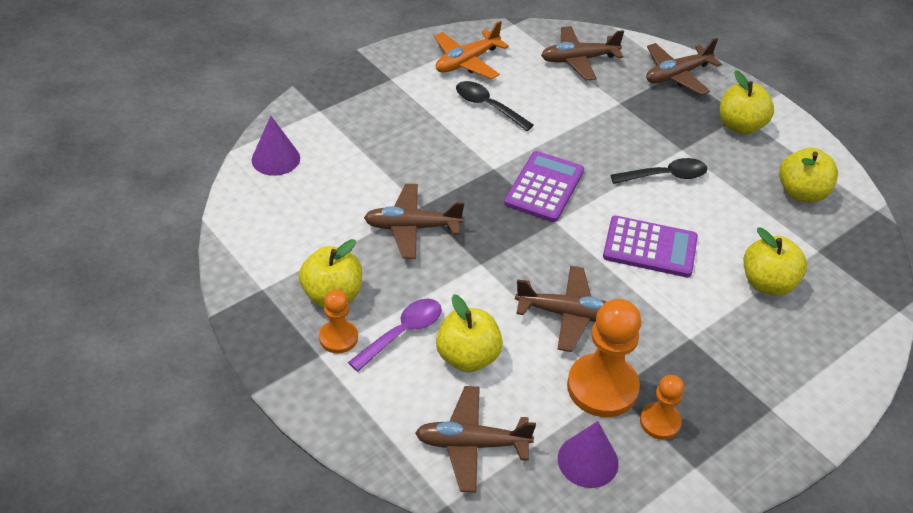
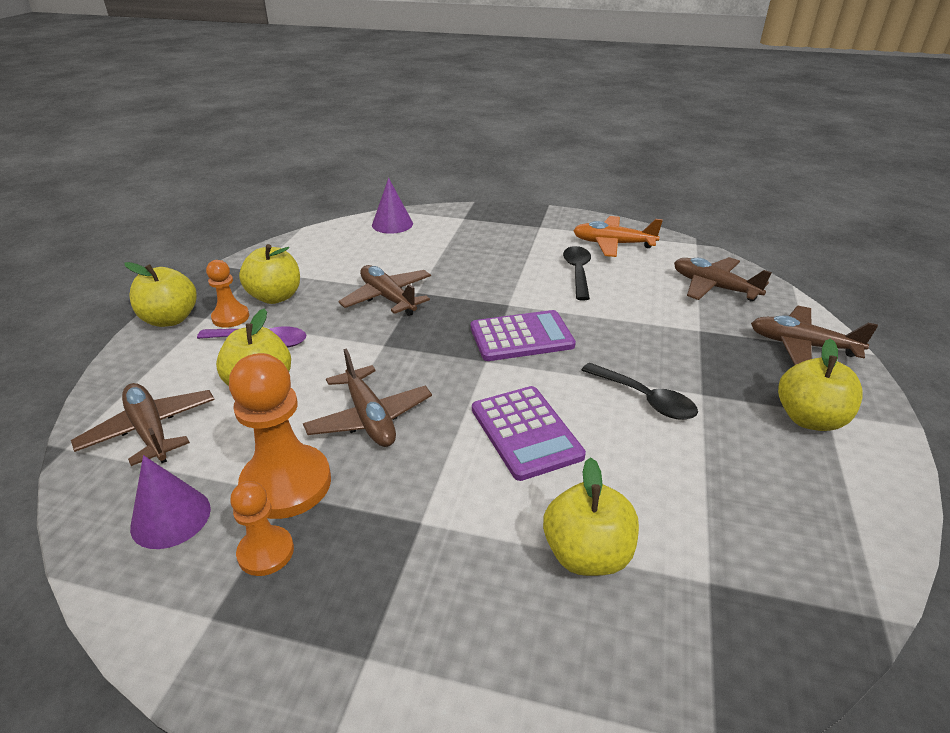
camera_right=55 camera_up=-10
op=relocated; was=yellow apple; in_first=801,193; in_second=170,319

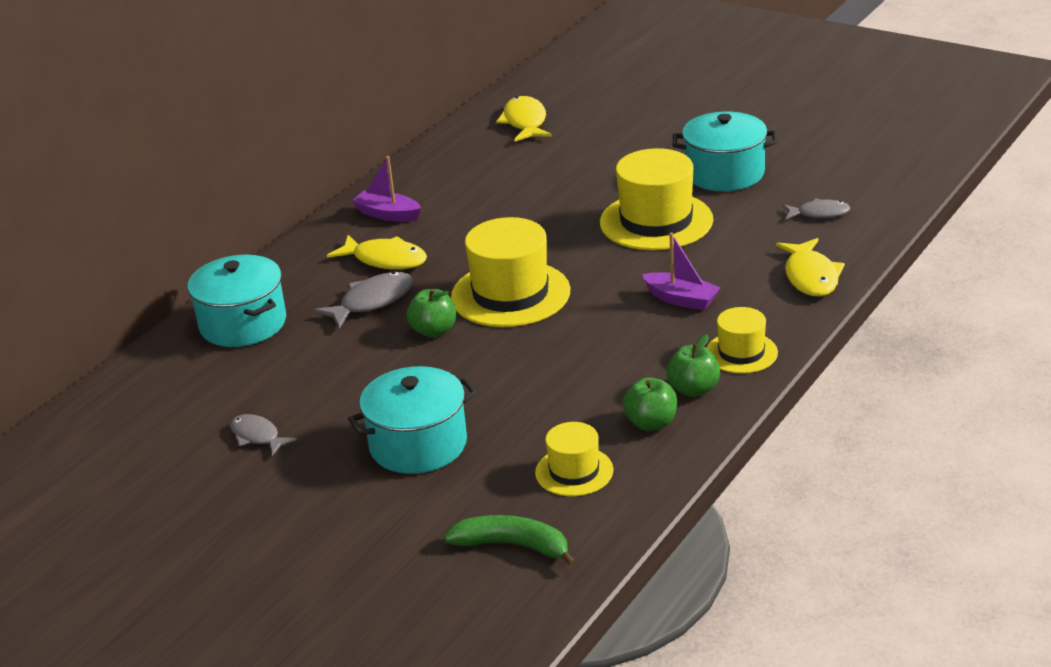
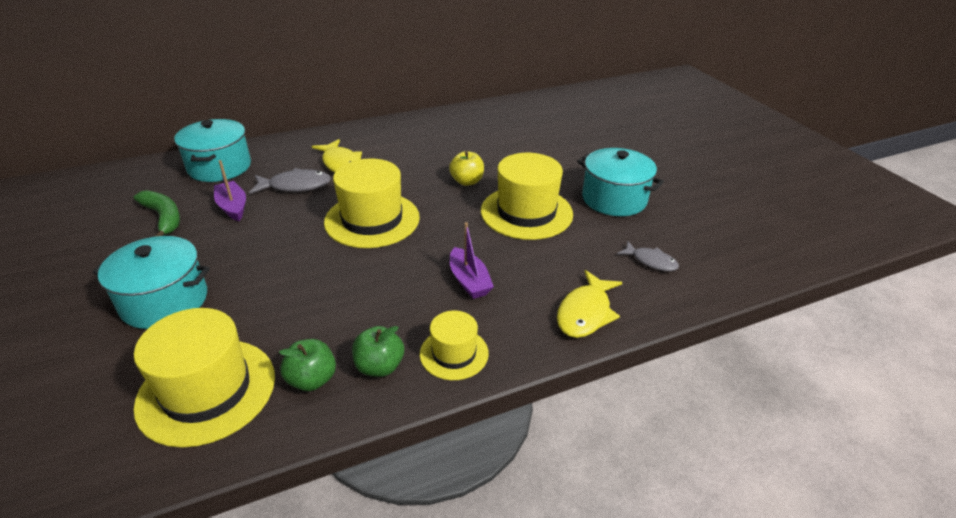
camera_right=30 camera_up=5
op=missing; was=grey fish; in_first=257,436
op=relocated; was=purple boat; in_first=388,214; in_second=233,207
op=missing; was=green apple; in_first=434,331
op=relocated; was=green banana; in_first=513,545; in_second=163,218
op=missing; was=yellow fish; in_first=525,122
op=size; was=yellow hat; in_first=574,471; in_second=207,390; ratio=1.78
op=appeared; now=yellow apple; in_second=467,181

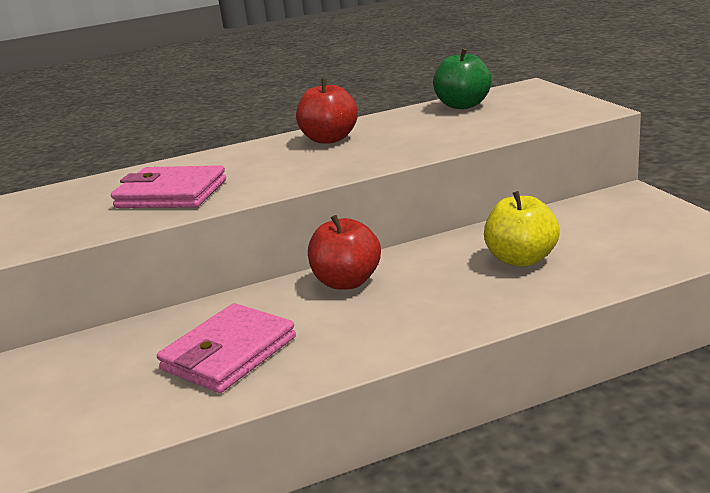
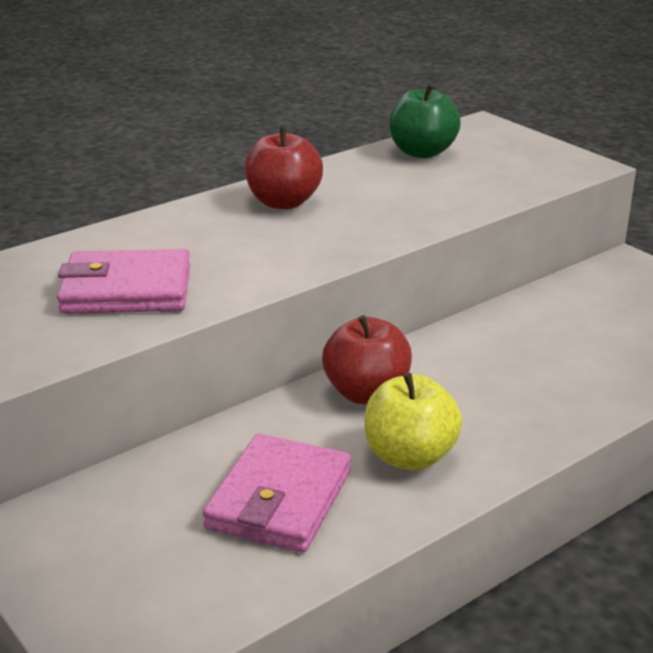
camera_right=-20 camera_up=5
op=relocated; was=yellow apple; in_first=521,259; in_second=409,457

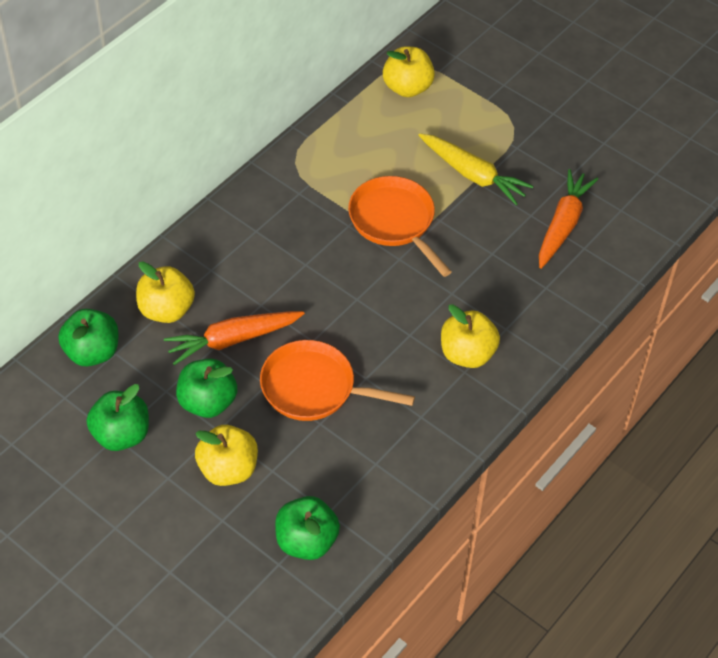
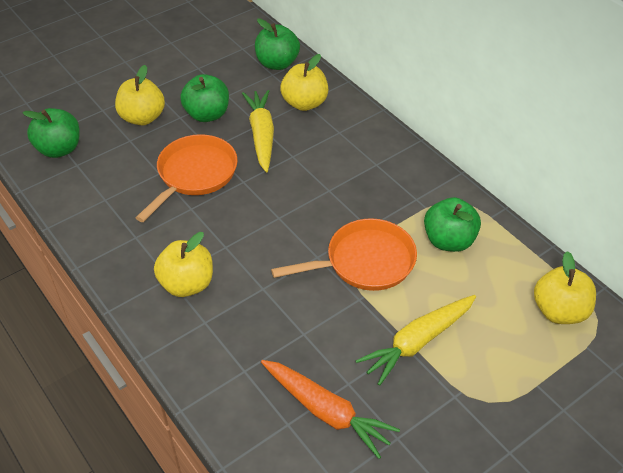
camera_right=105 camera_up=-5
op=relocated; was=green apple; in_first=121,435; in_second=449,241
op=colour; was=orange carrot; now=yellow carrot; in_first=233,340; in_second=261,135

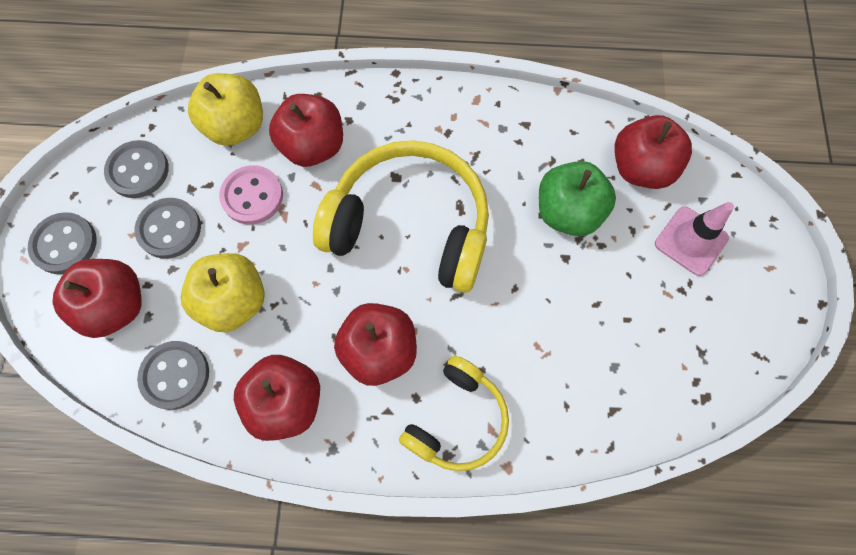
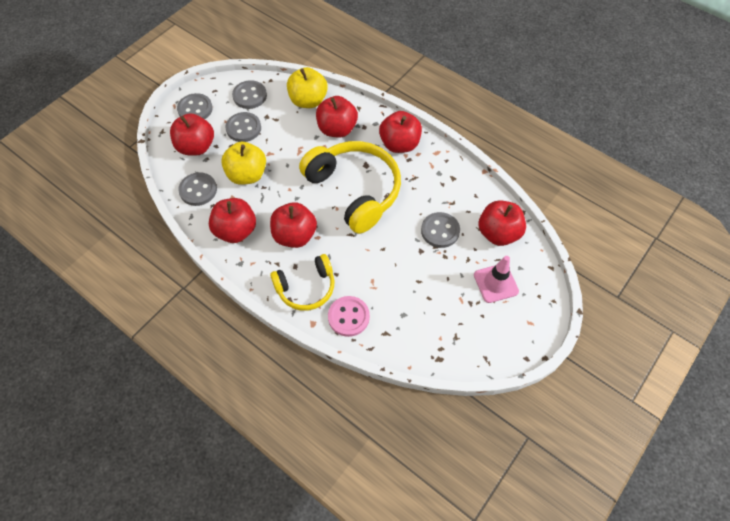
camera_right=35 camera_up=-10
op=relocated; was=pink button; in_first=252,196; in_second=348,317
op=exchanged; was=green apple; now=grey button; in_first=568,212; in_second=440,231
op=appeared; now=red apple; in_second=399,144

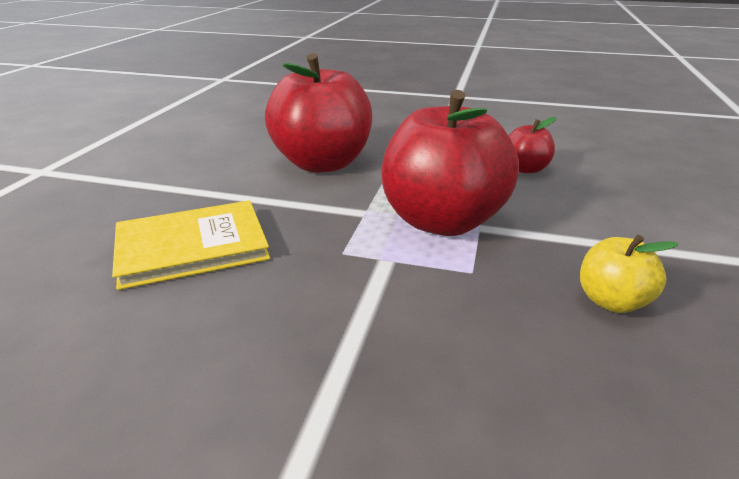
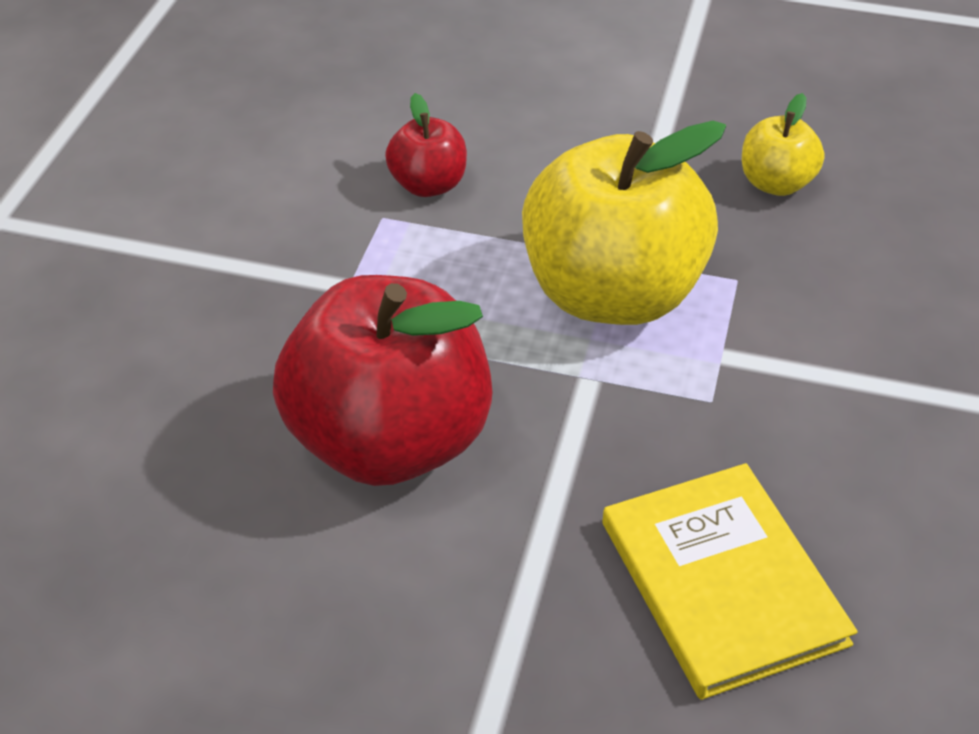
camera_right=-90 camera_up=15
op=colour; was=red apple; now=yellow apple; in_first=442,221; in_second=612,293

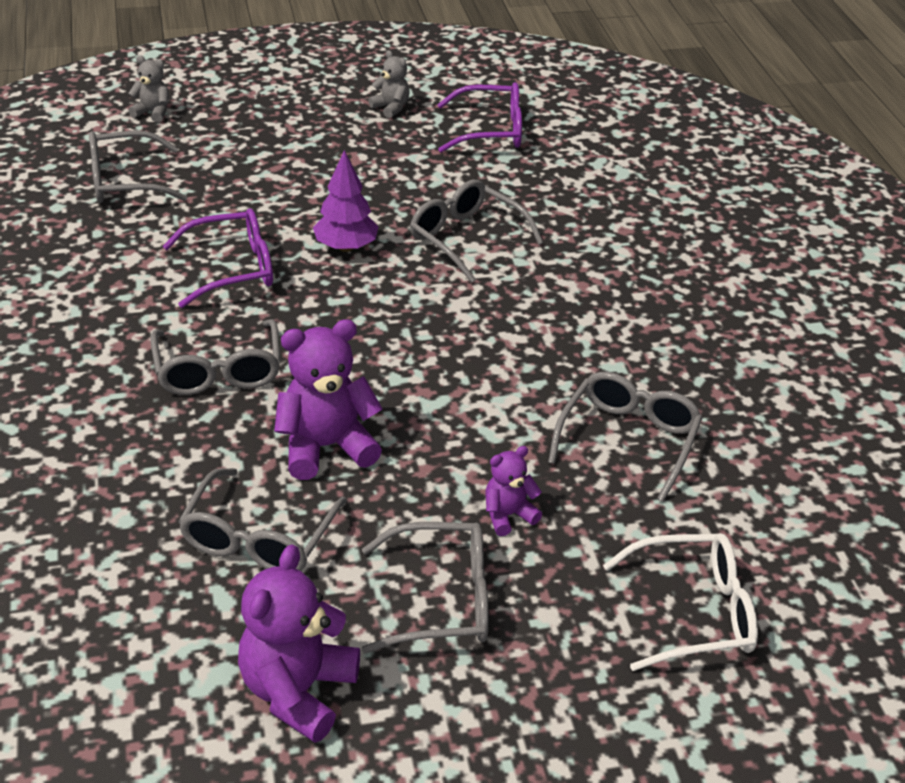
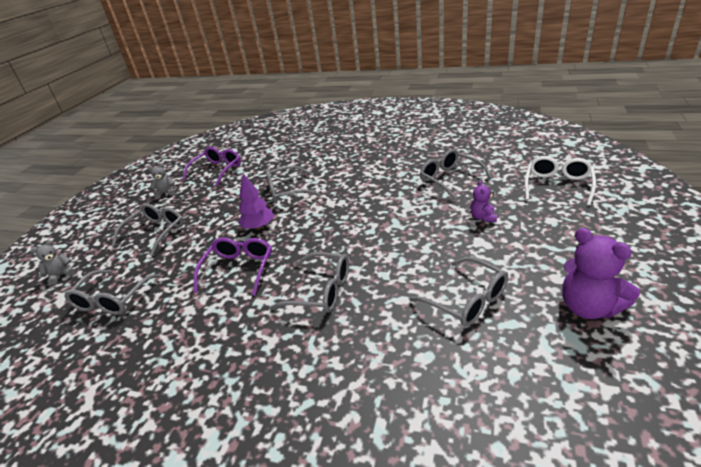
camera_right=-55 camera_up=-5
op=missing; was=purple teddy bear; in_first=326,447
op=relocated; was=grey glasses; in_first=442,600; in_second=156,232

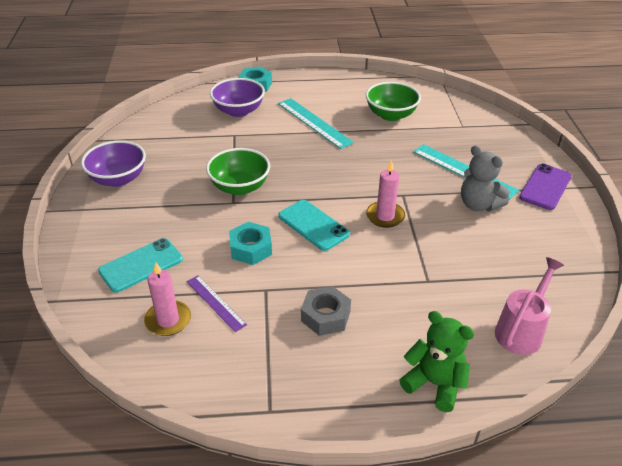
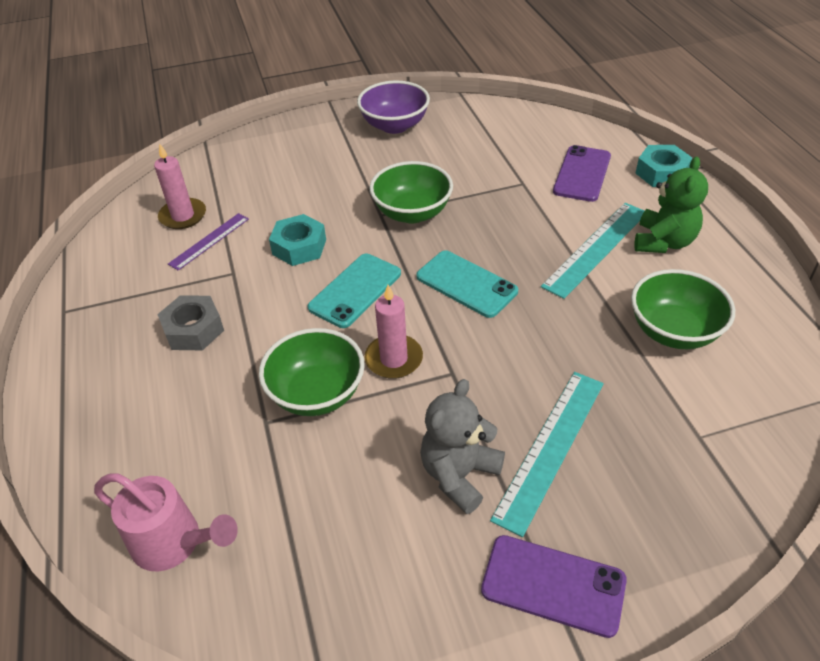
camera_right=80 camera_up=5
op=relocated; was=turquoise phone; in_first=141,265; in_second=466,284
op=exchanged; was=purple bowl; now=purple phone; in_first=238,111; in_second=582,174
op=relocated; was=green teddy bear; in_first=434,384; in_second=663,242
op=appeared; now=green bowl; in_second=317,394

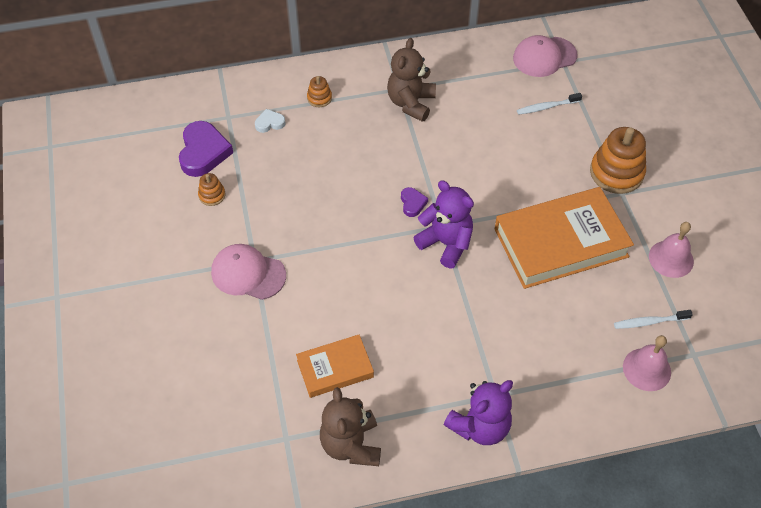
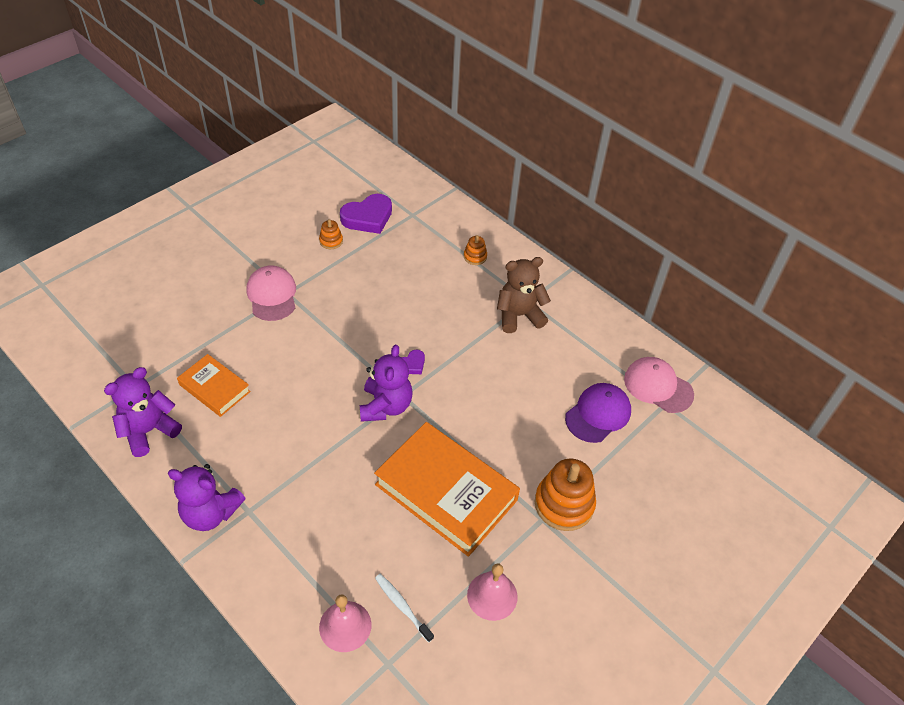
camera_right=55 camera_up=-5
op=missing; was=white heart; in_first=269,123
op=colour; was=brown teddy bear; now=purple teddy bear; in_first=351,444; in_second=149,431
op=exchanged; was=white toothbrush; now=purple cap; in_first=547,107; in_second=598,414

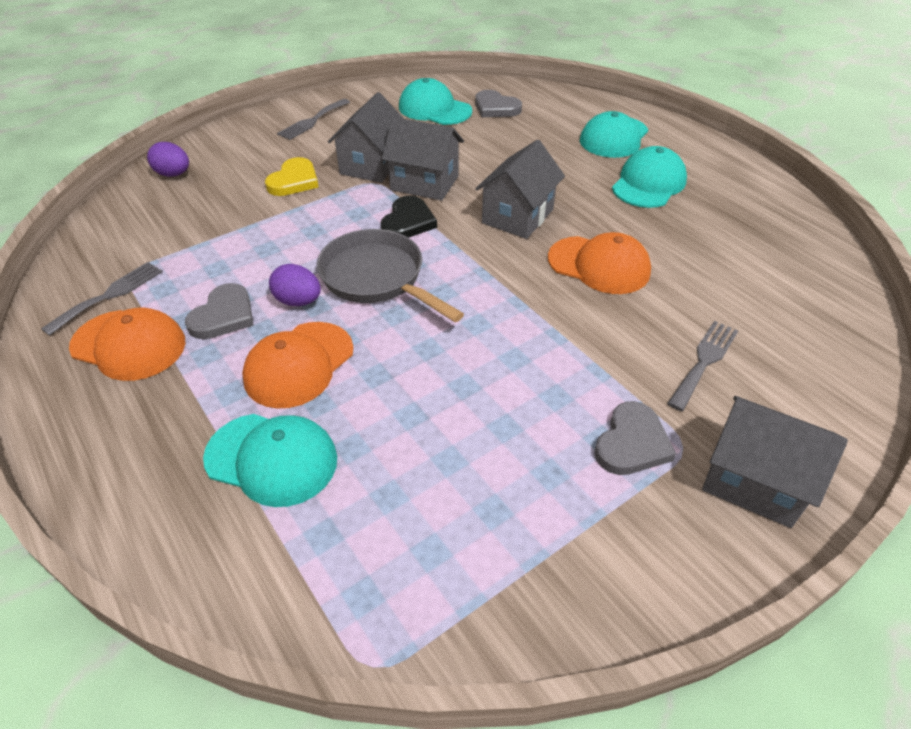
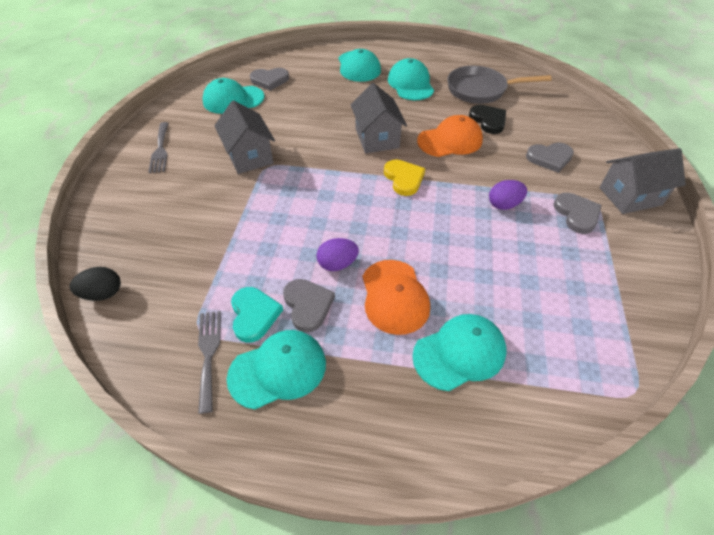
camera_right=-45 camera_up=5
op=colour; was=orange cap; now=turquoise cap; in_first=129,345; in_second=278,370
op=relocated; was=purple egg; in_first=173,174; in_second=504,205
op=relocated; was=yellow heart; in_first=294,181; in_second=404,179
op=relocated; was=grey pan; in_first=377,278; in_second=480,90
op=relocated; was=black heart; in_first=408,222; in_second=488,120
op=missing; was=grey house; in_first=424,183
op=exchanged; was=grey fork; now=grey heart; in_first=704,361; in_second=549,158
op=appeared; now=black egg; in_second=103,293
op=appeared; now=turquoise heart; in_second=254,315

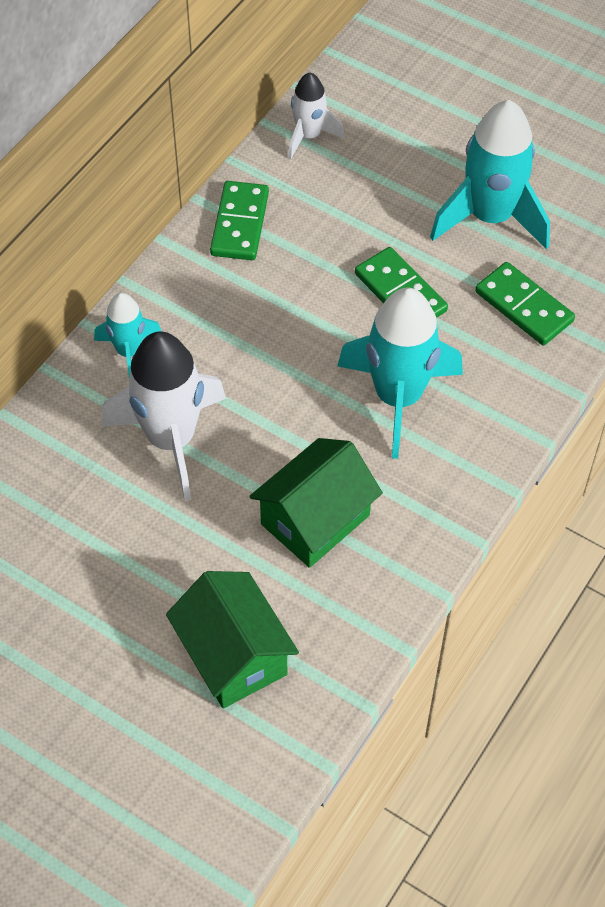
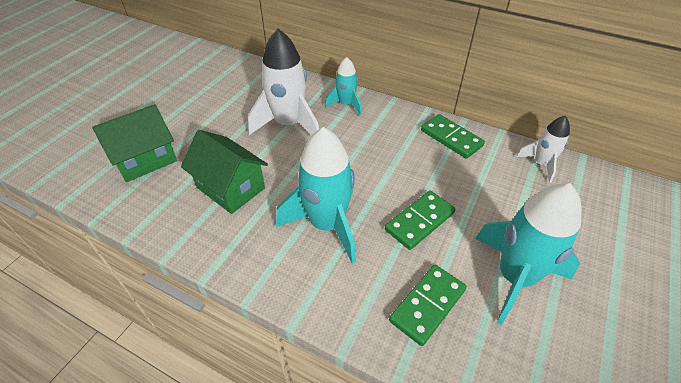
camera_right=85 camera_up=-10
op=spun; was=green domino; in_first=239,224; in_second=451,138; clockwise=45

